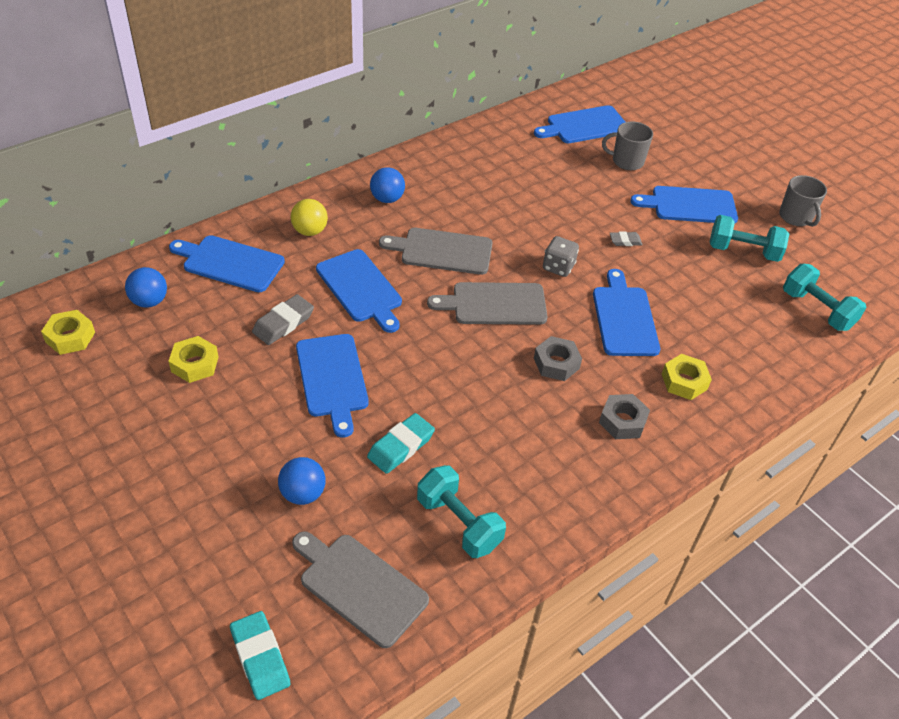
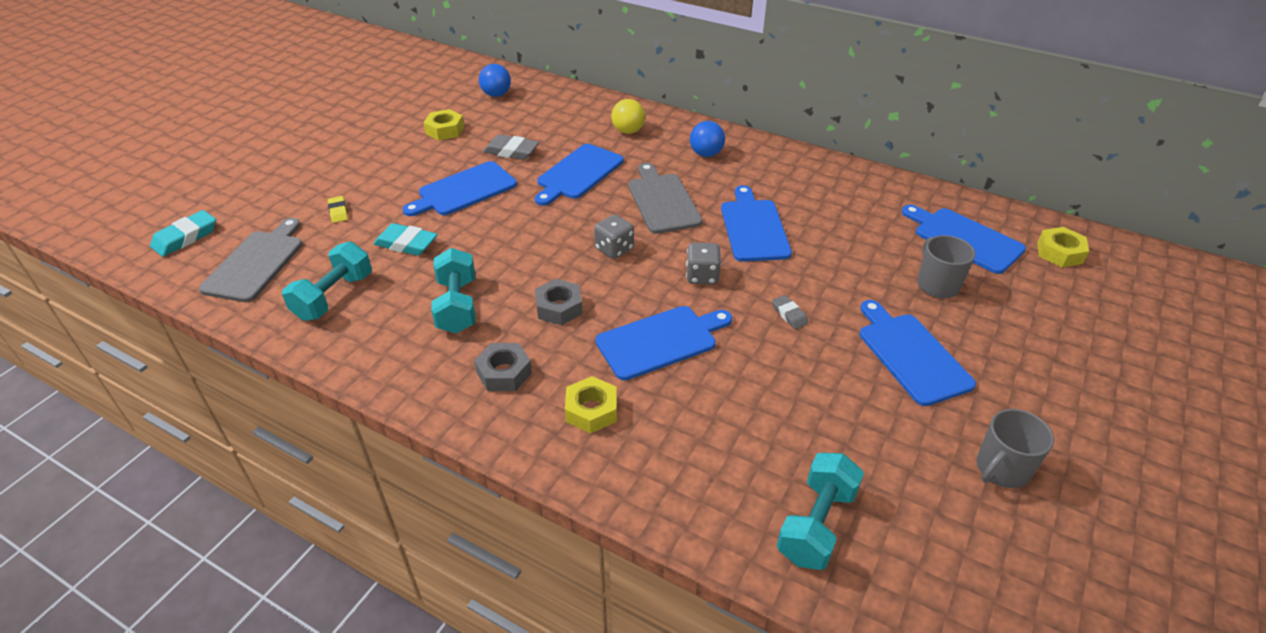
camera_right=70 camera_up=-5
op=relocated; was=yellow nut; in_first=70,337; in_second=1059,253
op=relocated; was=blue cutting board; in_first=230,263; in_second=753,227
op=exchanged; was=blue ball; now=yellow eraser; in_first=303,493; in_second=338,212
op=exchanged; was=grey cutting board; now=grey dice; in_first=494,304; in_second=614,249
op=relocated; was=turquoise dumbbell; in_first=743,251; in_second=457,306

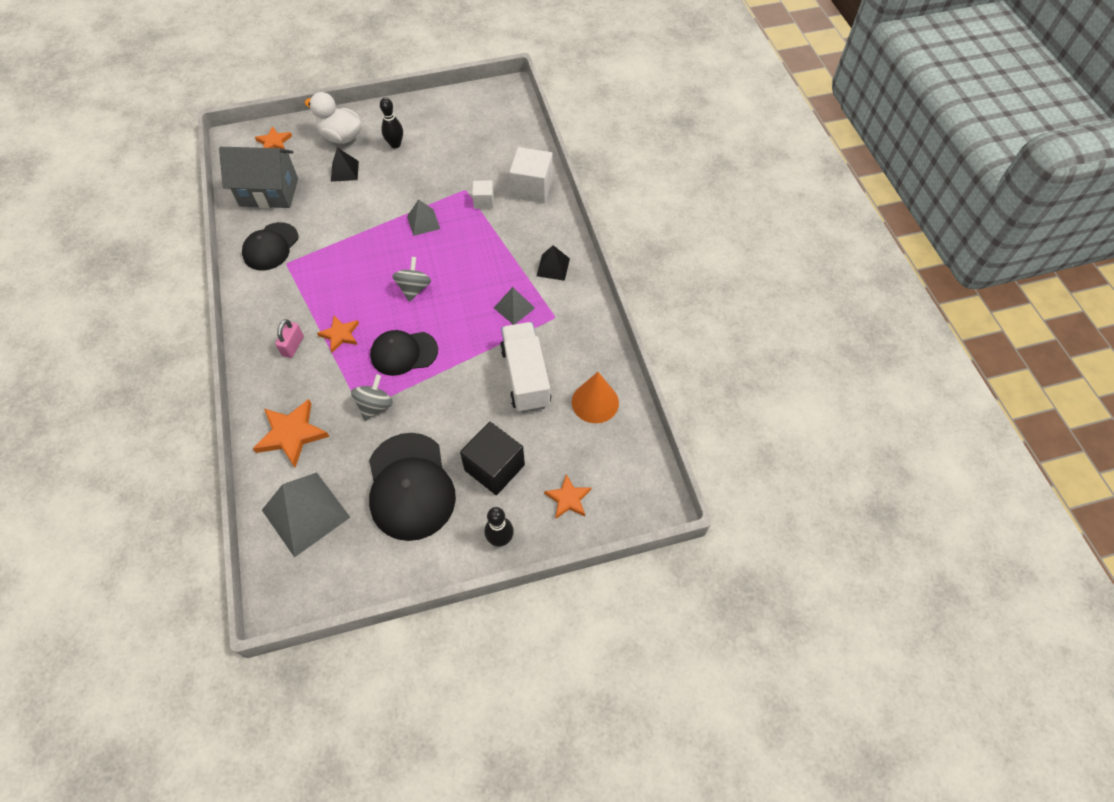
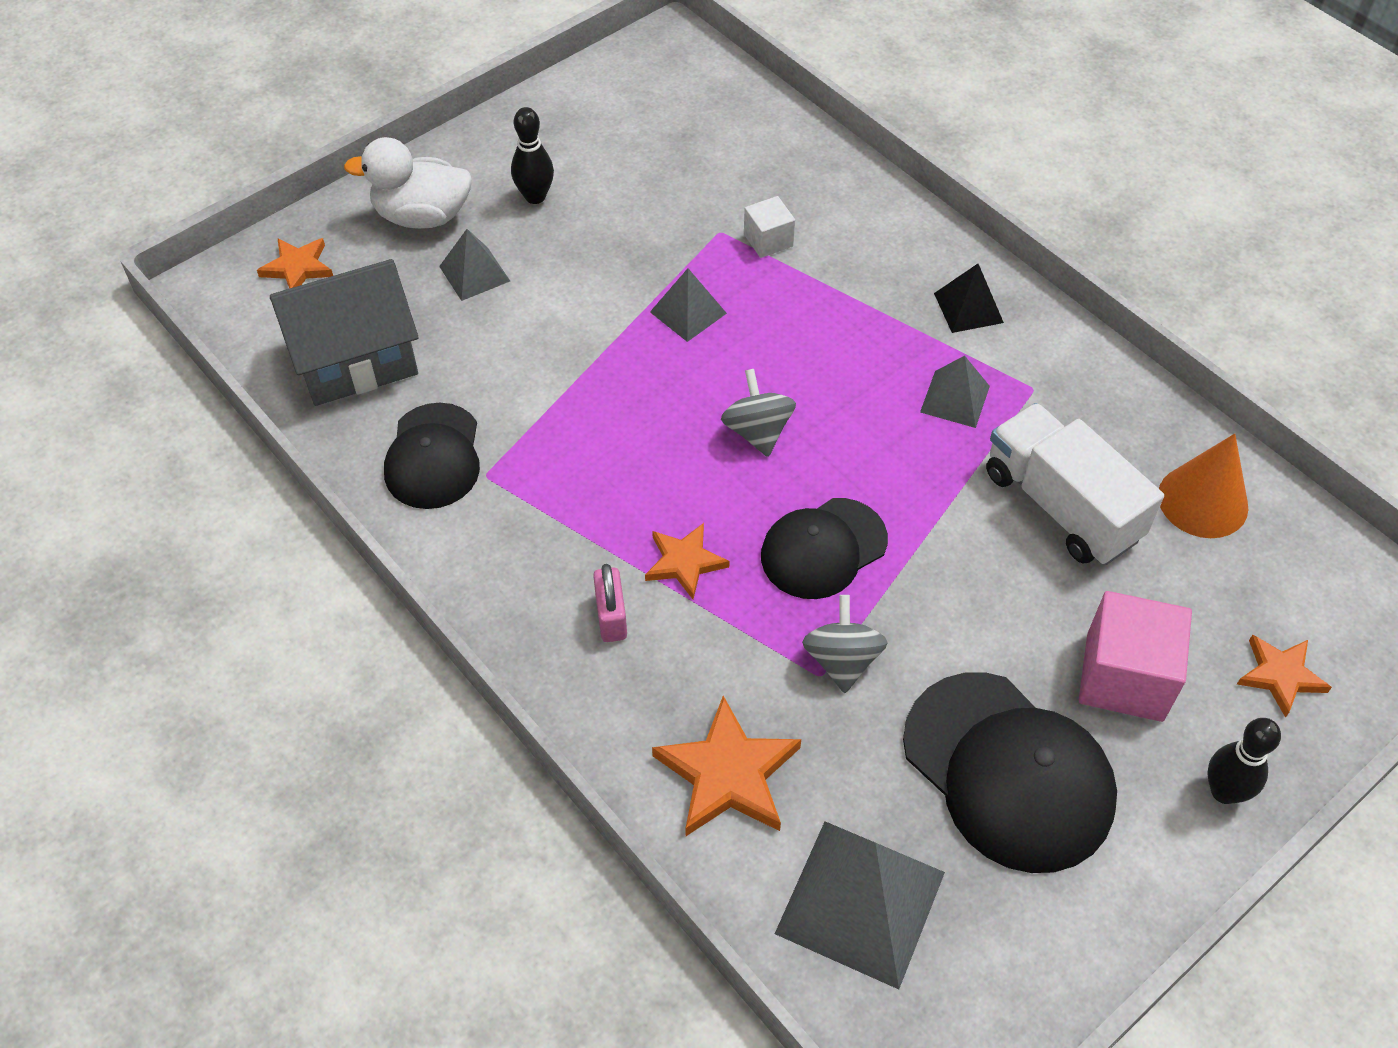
camera_right=-25 camera_up=-5
op=colour; was=black pyramid; now=grey pyramid; in_first=344,171; in_second=474,273
op=colour; was=black cube; now=pink cube; in_first=494,467; in_second=1124,677
op=missing; was=white cube; in_first=532,188

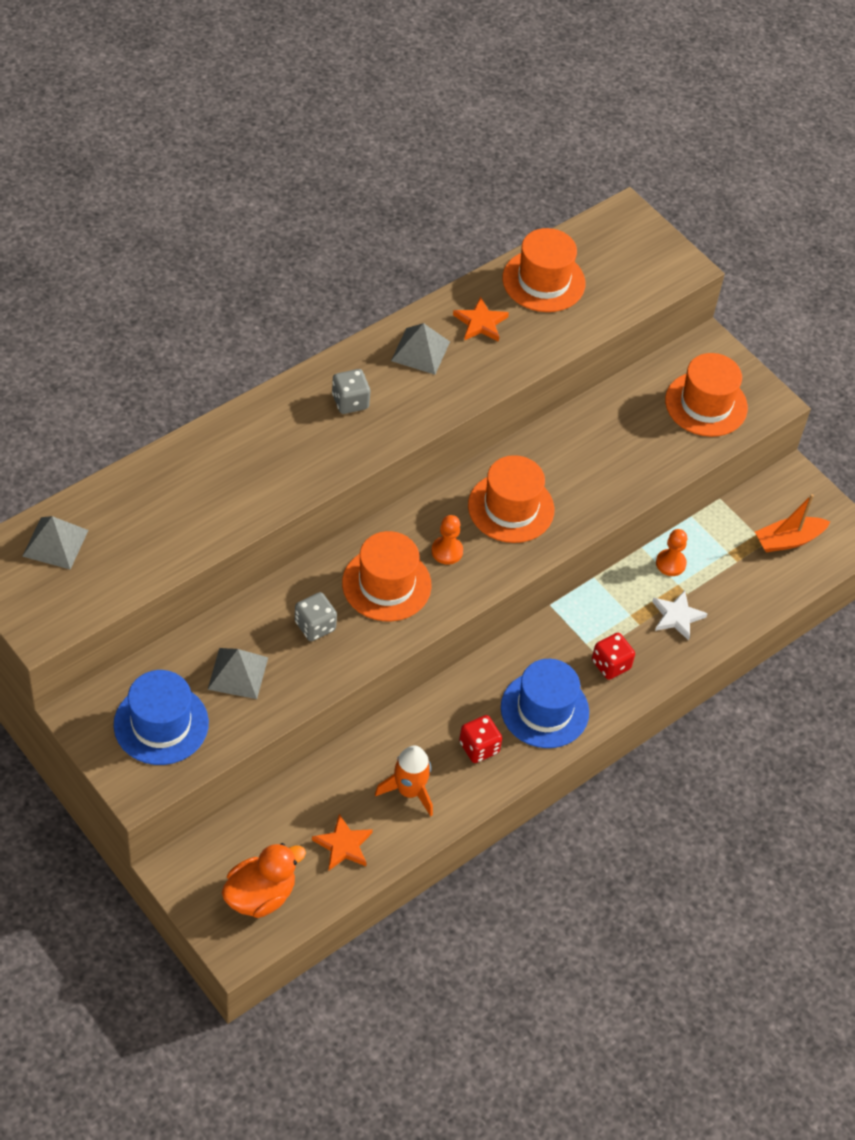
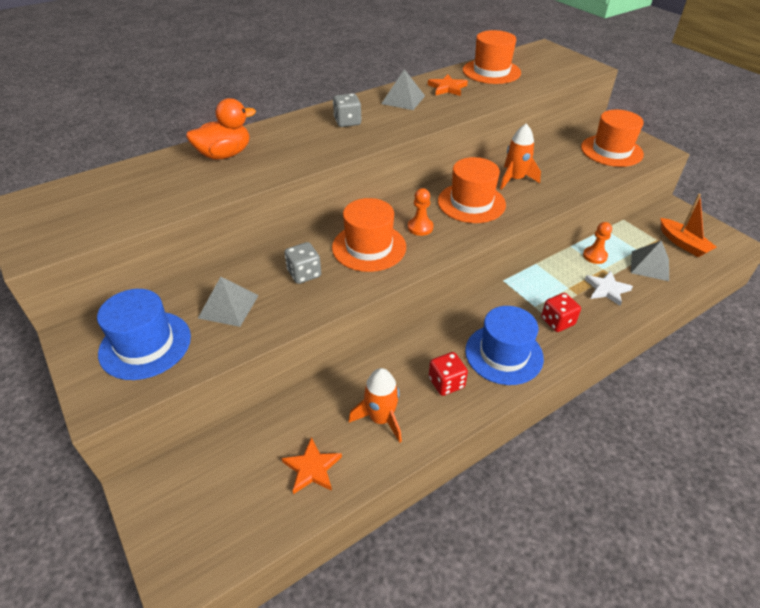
camera_right=10 camera_up=-10
op=relocated; was=grey pyramid; in_first=55,543; in_second=650,265
op=relocated; was=orange duck; in_first=260,895; in_second=225,155
op=spun; was=orange boat; in_first=788,540; in_second=683,243; clockwise=-105
op=appeared; now=orange rocket; in_second=515,179

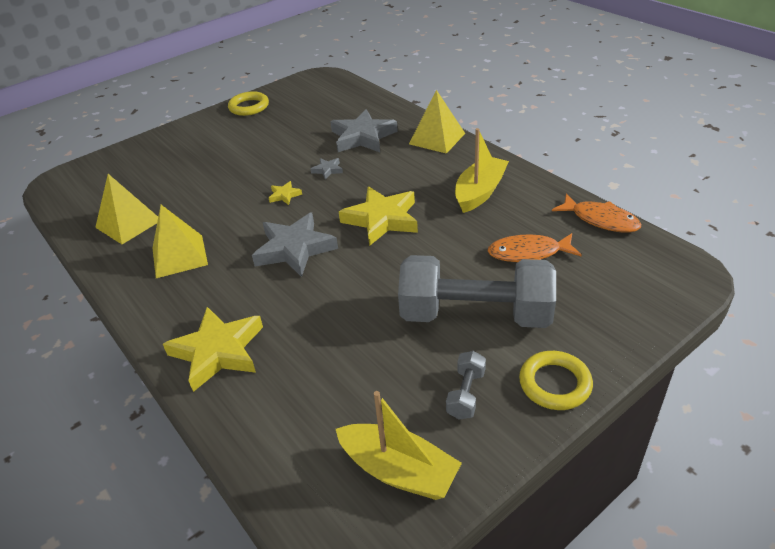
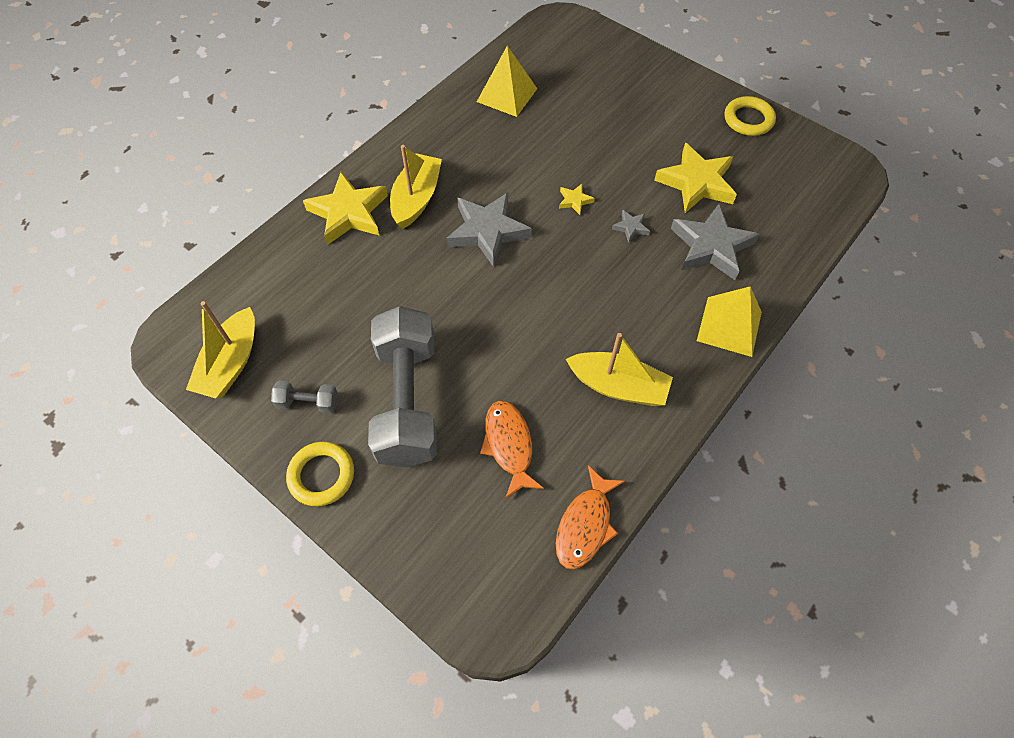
camera_right=75 camera_up=20
op=missing; was=yellow pyramid; in_first=179,256
op=relocated; was=yellow star; in_first=382,219; in_second=696,183
op=appeared; now=yellow boat; in_second=416,198

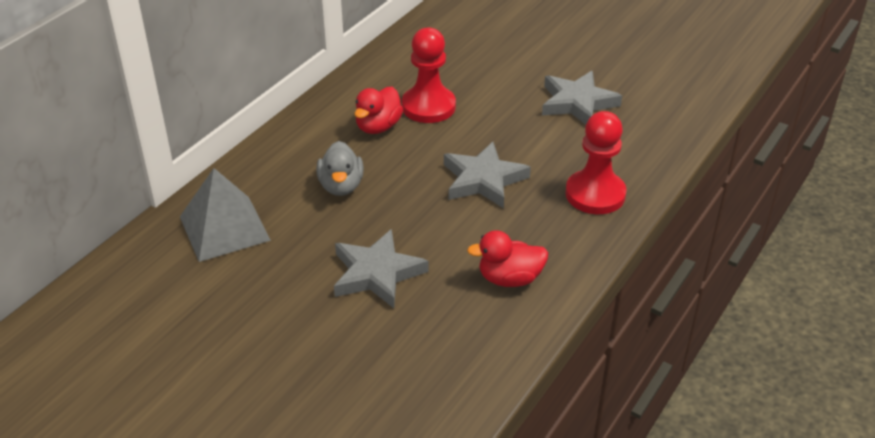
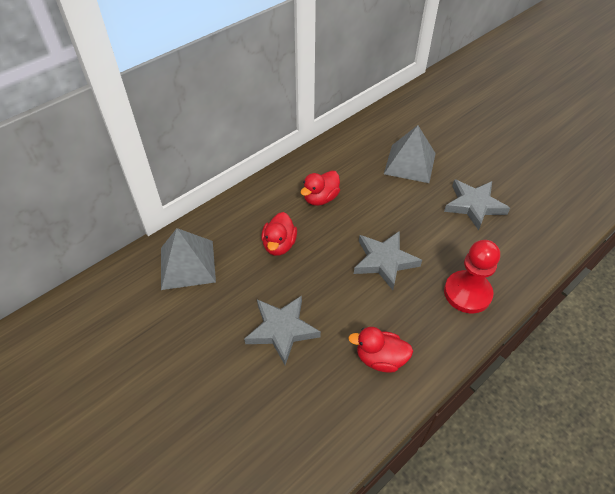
camera_right=15 camera_up=10
op=colour; was=grey duck; now=red duck; in_first=341,186; in_second=279,245
op=missing; was=red pawn; in_first=428,107
op=appeared; now=grey pyramid; in_second=409,163

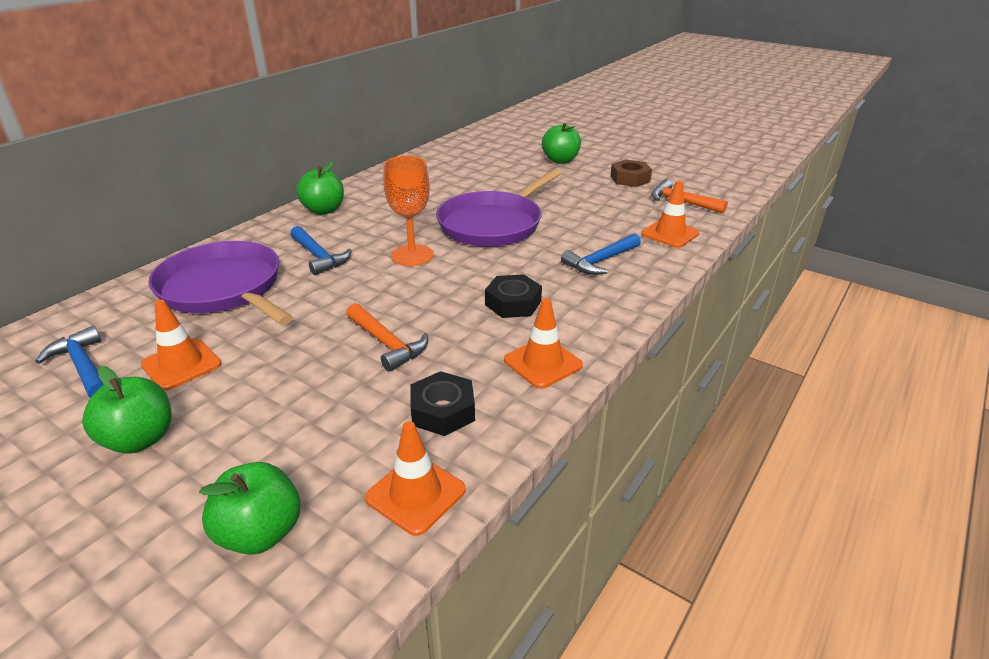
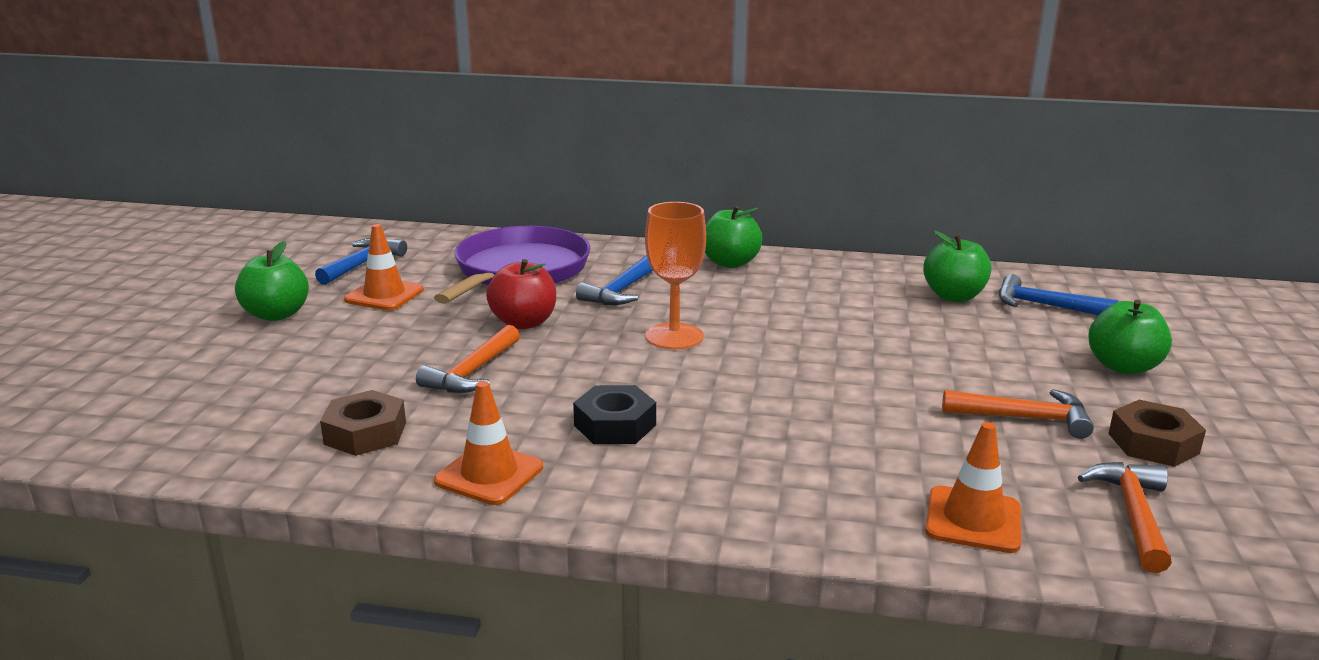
camera_right=65 camera_up=-10
op=relocated; was=green apple; in_first=260,533; in_second=953,296
op=missing; was=orange traffic cone; in_first=415,494
op=colour; was=black nut; now=brown nut; in_first=443,411; in_second=365,433
op=missing; was=purple pan; in_first=493,224
op=relocated; was=blue hammer; in_first=600,261; in_second=1044,306
op=appeared; now=red apple; in_second=524,323
op=appeared; now=orange hammer; in_second=1025,418

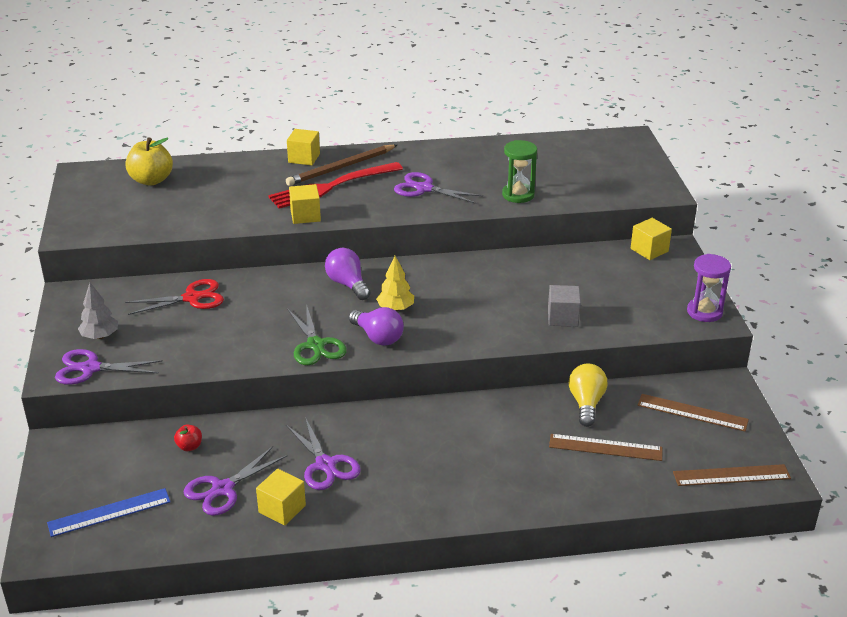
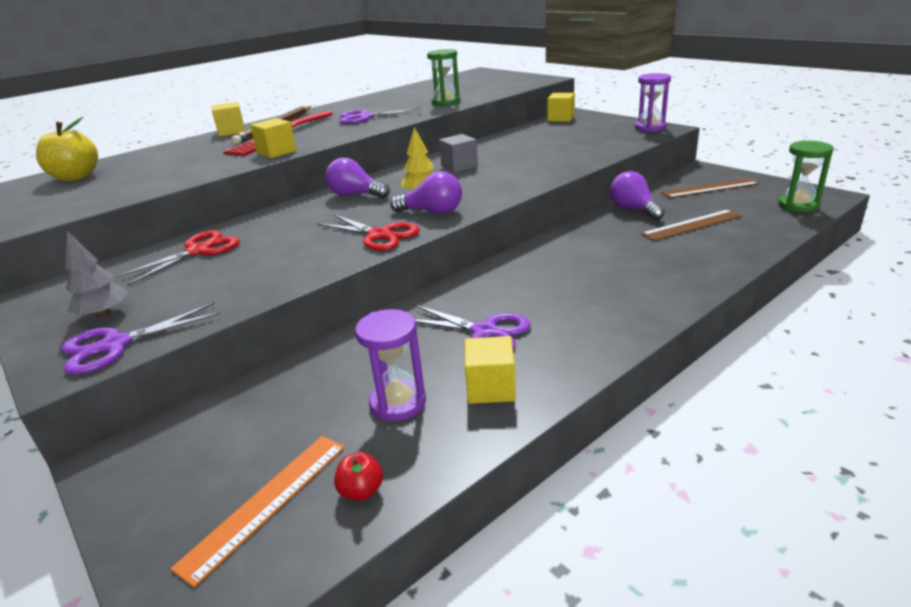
camera_right=-30 camera_up=-5
op=colour; was=blue ruler; now=orange ruler; in_first=109,512; in_second=266,503
op=relocated; was=red apple; in_first=189,446; in_second=361,491
op=exchanged; was=purple scissors; now=purple hourglass; in_first=223,489; in_second=398,403
op=colour; was=green scissors; now=red scissors; in_first=315,345; in_second=379,235
op=relocated; was=grey cube; in_first=563,317; in_second=459,166
op=colour; was=yellow light bulb; now=purple light bulb; in_first=586,403; in_second=633,210
op=exchanged; was=brown ruler; now=green hourglass; in_first=731,475; in_second=798,205

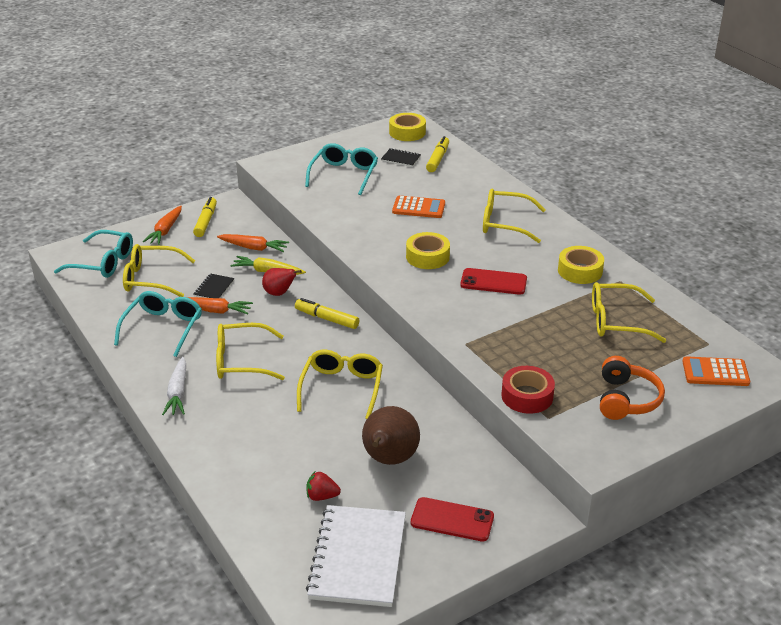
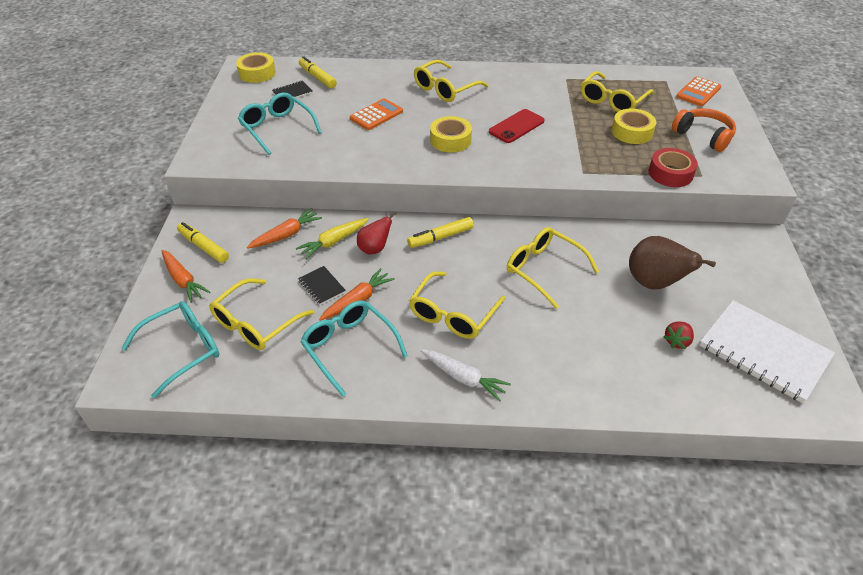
camera_right=-55 camera_up=10
op=missing; was=red phone; in_first=452,520
op=relocated; was=yellow tape; in_first=580,271; in_second=632,132

